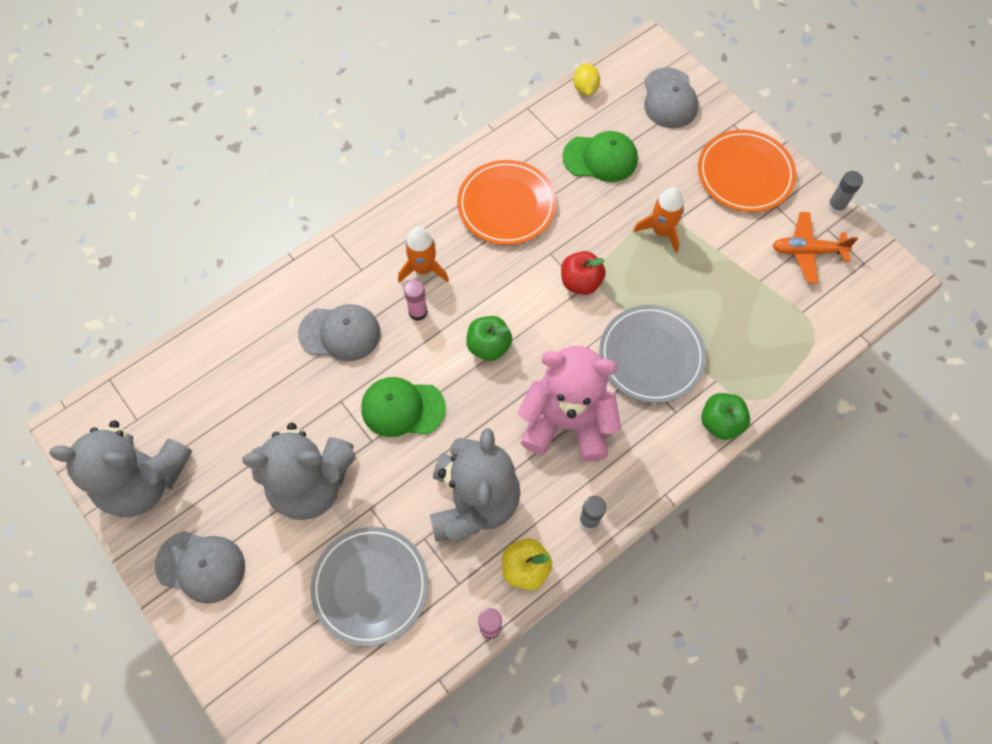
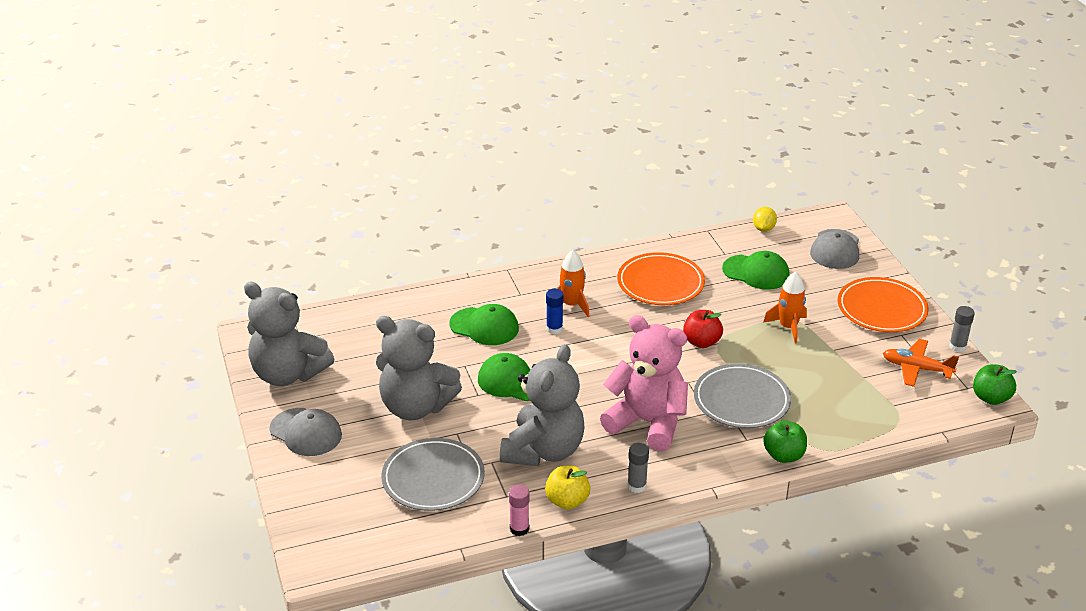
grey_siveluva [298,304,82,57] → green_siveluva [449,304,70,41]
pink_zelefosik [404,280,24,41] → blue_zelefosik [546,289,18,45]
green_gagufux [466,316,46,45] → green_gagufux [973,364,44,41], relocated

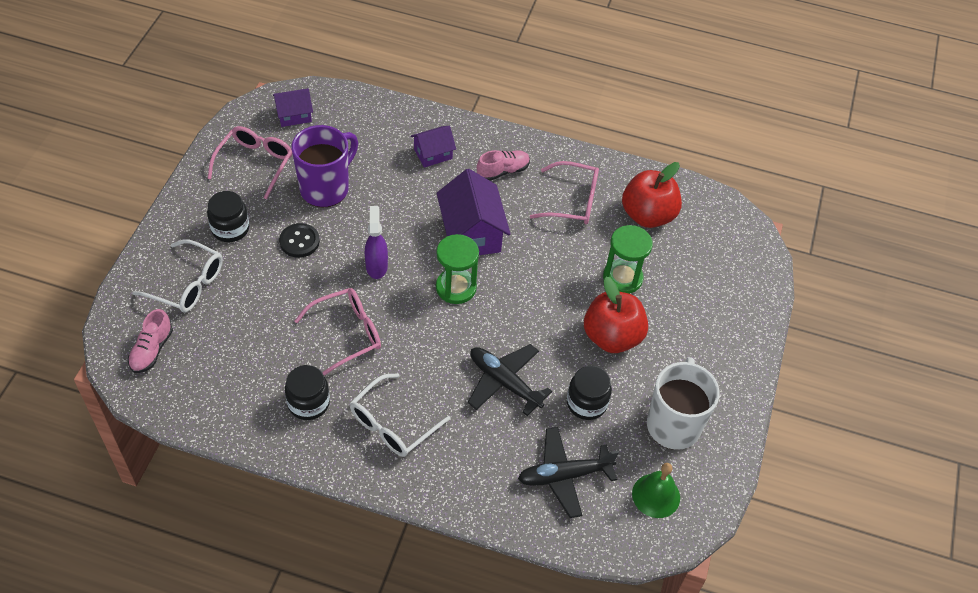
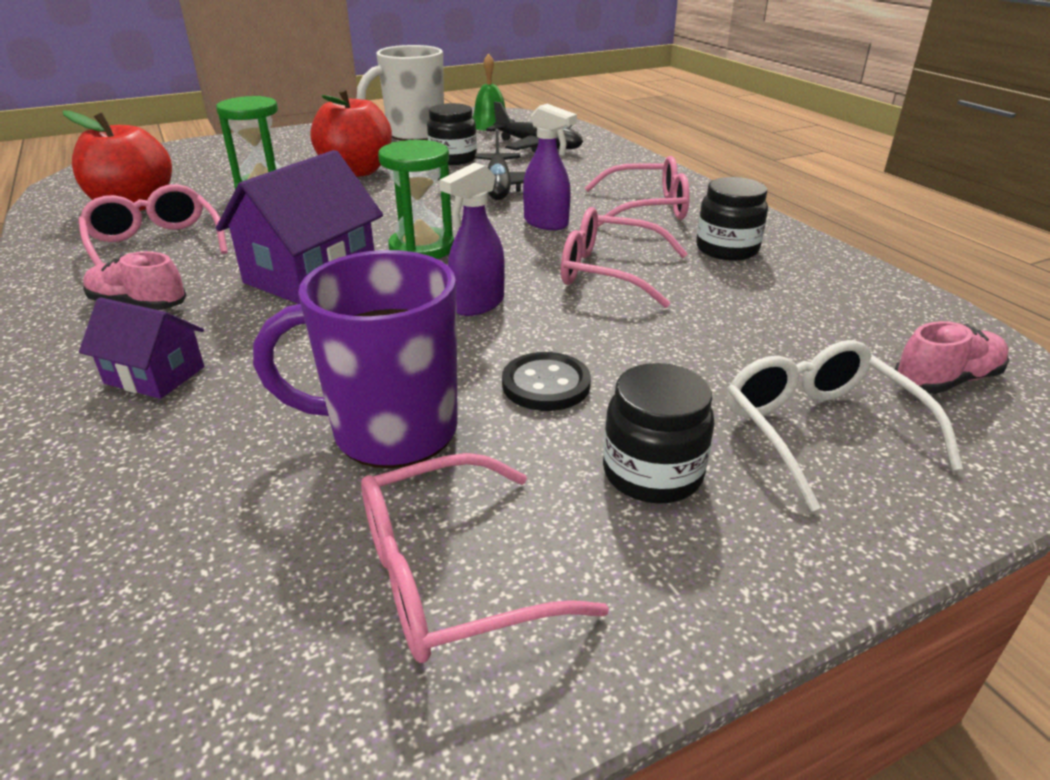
- → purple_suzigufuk [523,104,54,126]
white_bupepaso [350,373,101,84] → pink_bupepaso [585,156,105,71]
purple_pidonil [273,88,40,39] → -

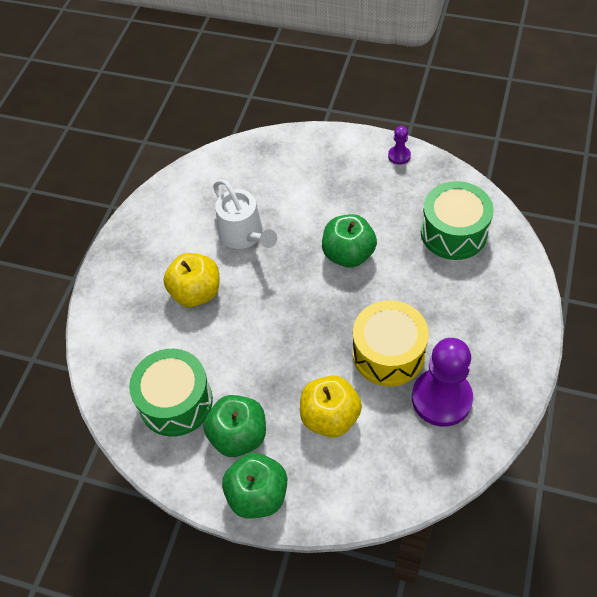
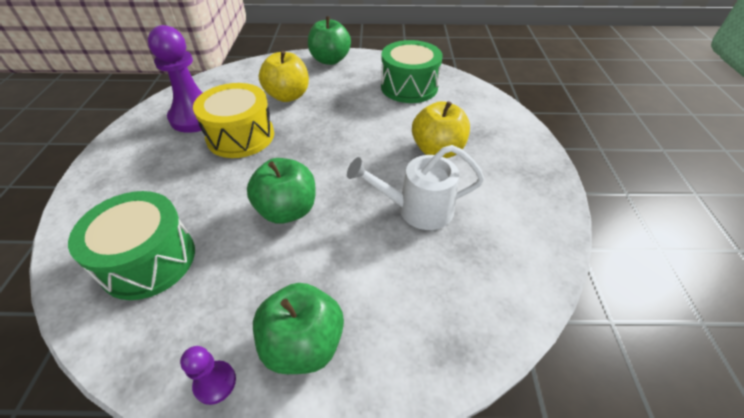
green_gagufux [204,395,62,62] → green_gagufux [253,283,91,91], relocated
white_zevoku [213,179,64,70] → white_zevoku [347,145,137,85], 45 degrees counterclockwise

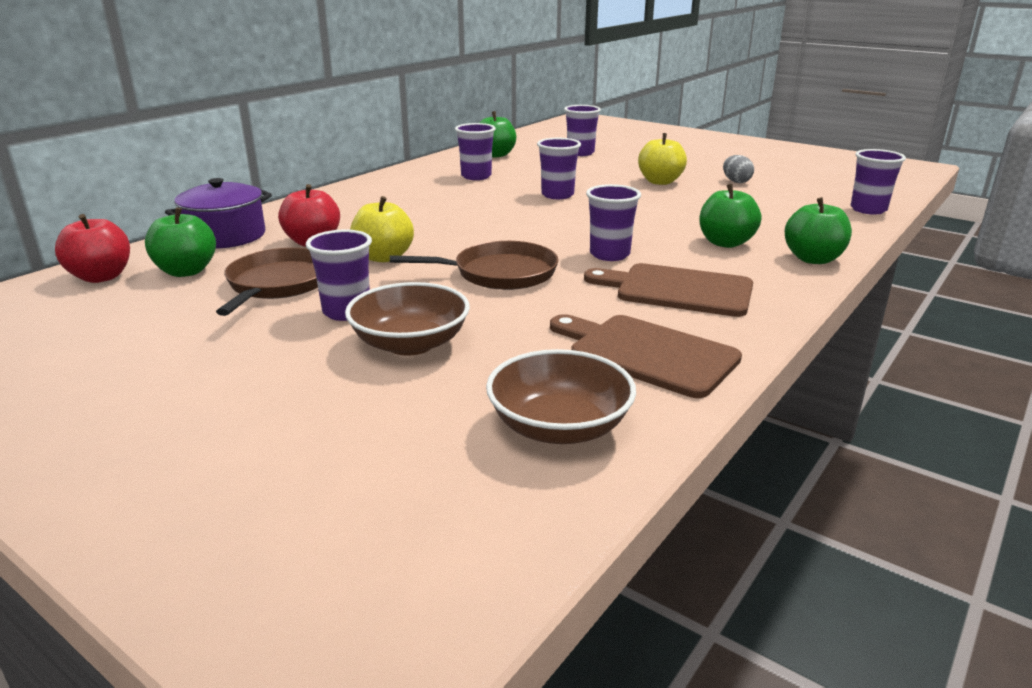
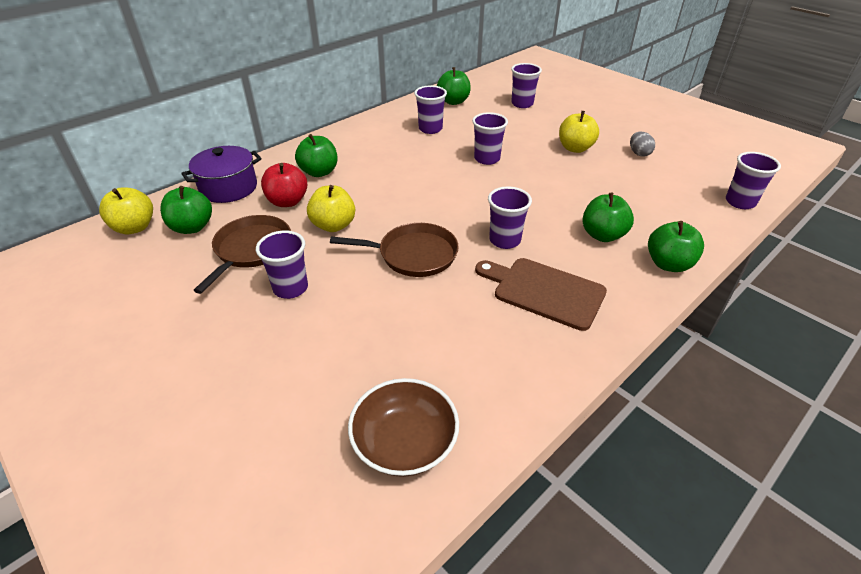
red_gagufux [55,214,75,69] → yellow_gagufux [99,187,54,48]
- → green_gagufux [295,134,42,43]
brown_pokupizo [345,282,125,74] → -
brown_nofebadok [550,314,192,84] → -

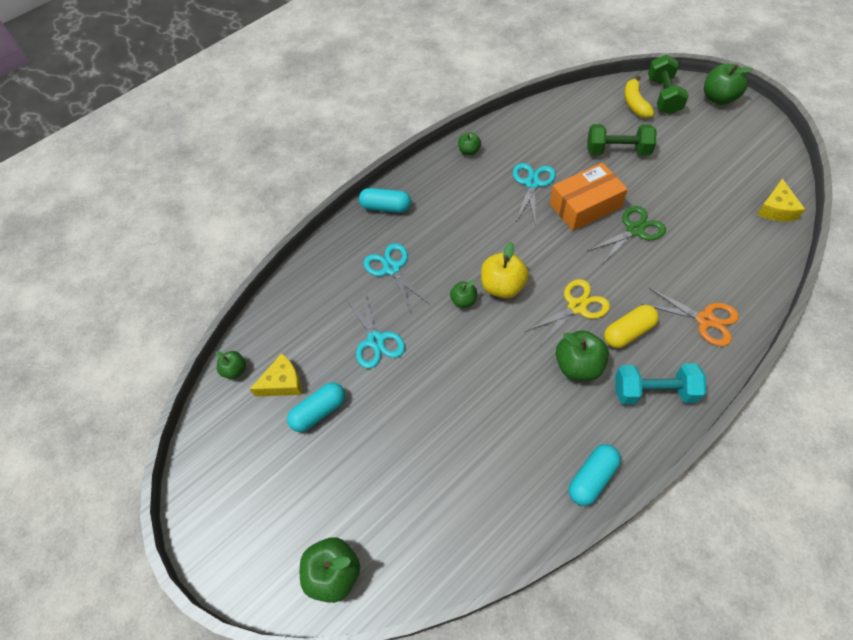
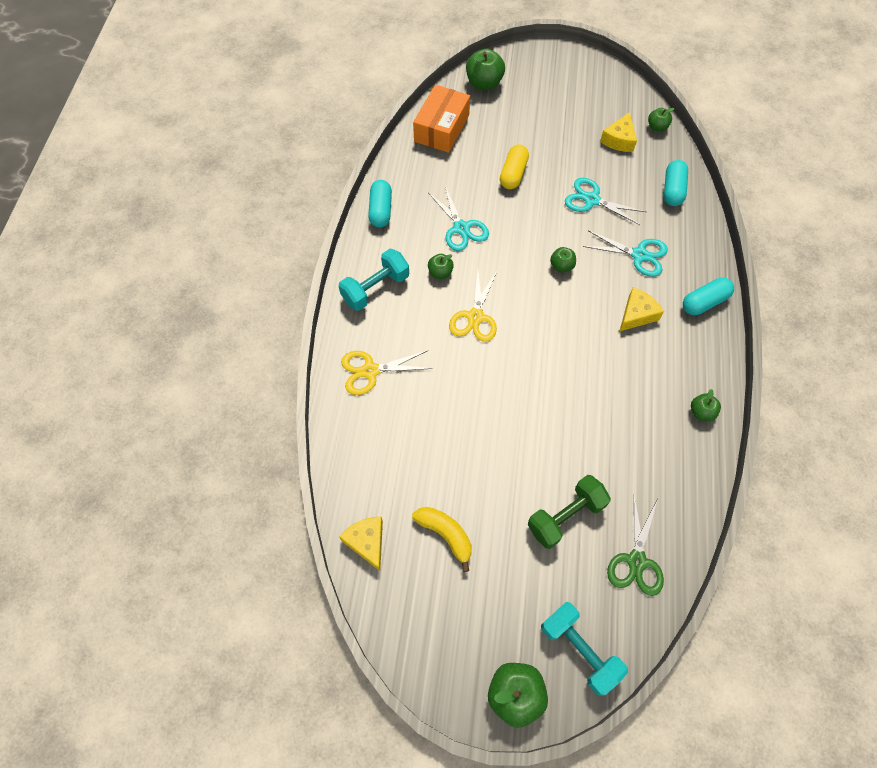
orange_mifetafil [641,288,98,58] → yellow_mifetafil [341,350,91,45]
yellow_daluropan [624,76,30,42] → yellow_daluropan [412,507,60,65], relocated
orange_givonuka [550,162,78,69] → orange_givonuka [413,85,57,68], relocated
green_gagufux [556,330,53,51] → green_gagufux [428,254,26,25], x0.57
turquoise_mifetafil [513,163,43,62] → turquoise_mifetafil [429,186,60,65], relocated
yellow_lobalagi [604,305,55,43] → yellow_lobalagi [500,144,29,45], relocated
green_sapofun [648,54,41,60] → turquoise_sapofun [541,602,87,94]
green_mifetafil [588,206,78,58] → green_mifetafil [607,496,57,100], relocated
- → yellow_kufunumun [620,287,44,44]
turquoise_lobalagi [287,382,58,50] → turquoise_lobalagi [664,160,24,46], relocated
yellow_gagufux [481,242,48,56] → -

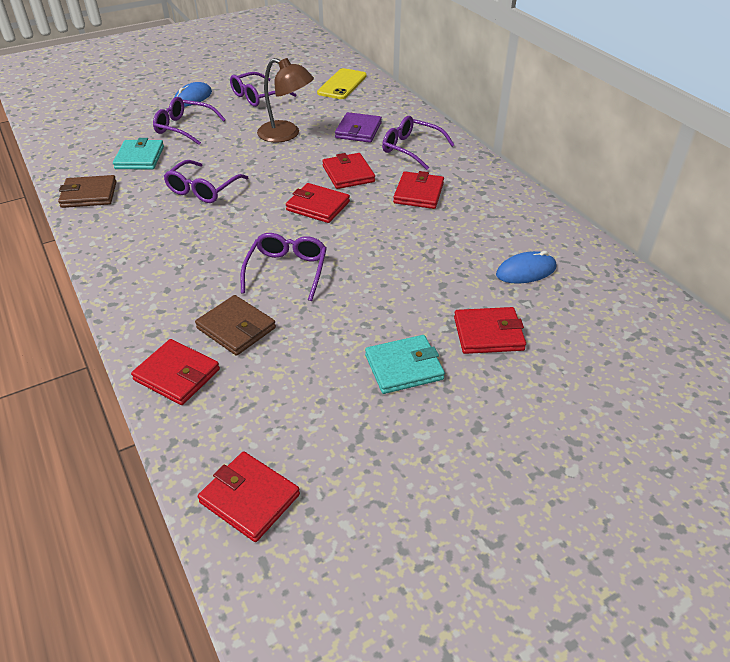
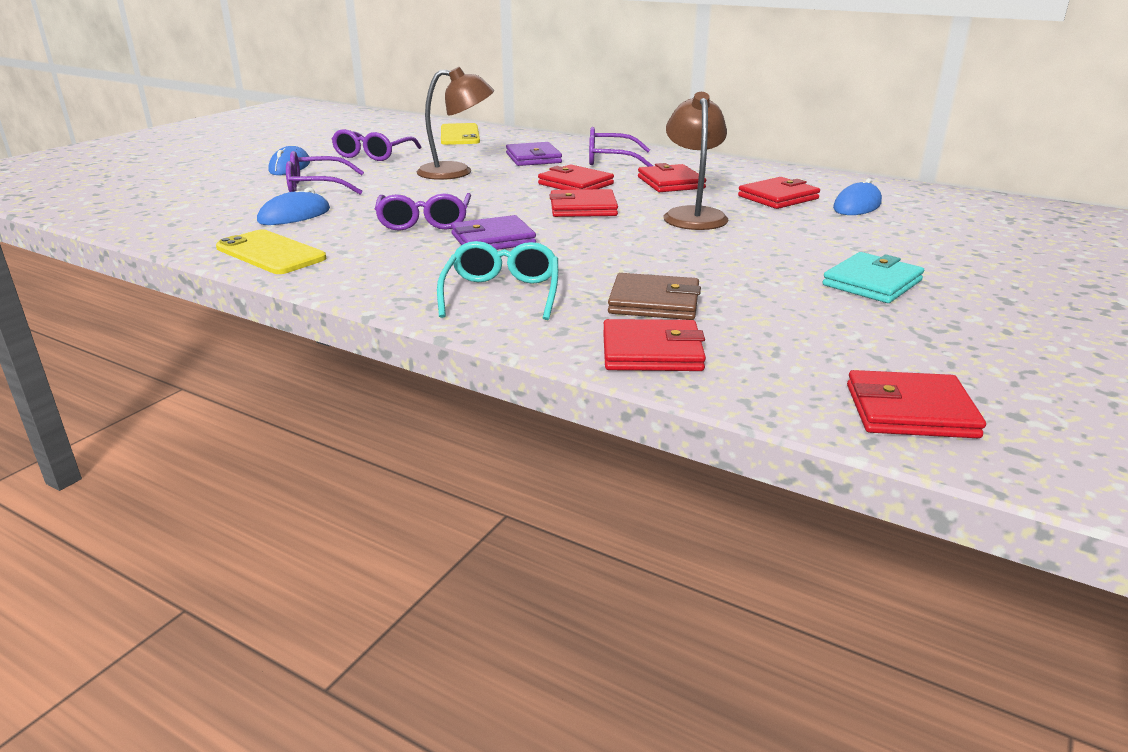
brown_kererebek [58,175,59,33] → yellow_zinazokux [216,229,110,45]
turquoise_kererebek [113,138,51,31] → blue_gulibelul [257,188,73,37]
- → turquoise_bupepaso [437,241,121,79]
- → purple_kererebek [451,215,85,35]
- → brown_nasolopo [664,92,65,138]
red_kererebek [454,307,72,47] → red_kererebek [738,177,82,32], relocated
purple_bupepaso [240,233,87,68] → -

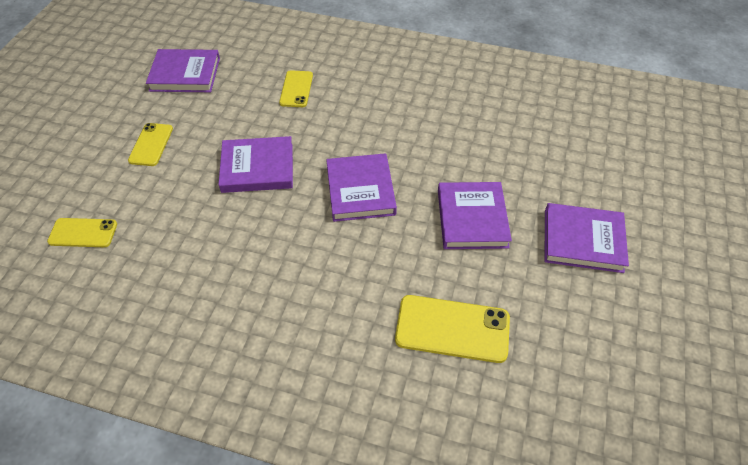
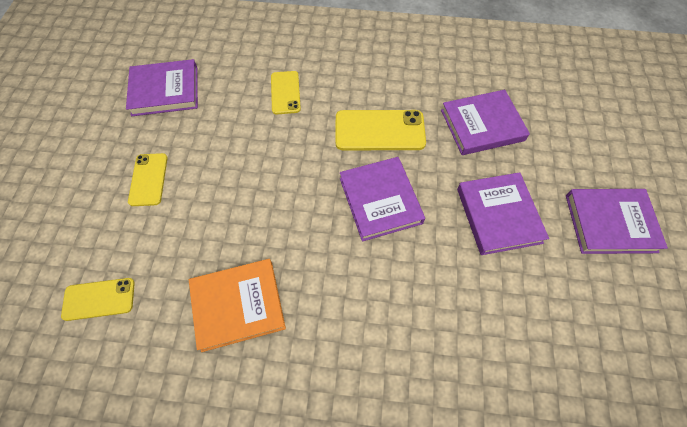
- → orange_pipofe [189,259,97,93]
yellow_zinazokux [395,295,115,68] → yellow_zinazokux [336,110,90,40], relocated
purple_pipofe [218,136,75,57] → purple_pipofe [441,90,89,65], relocated

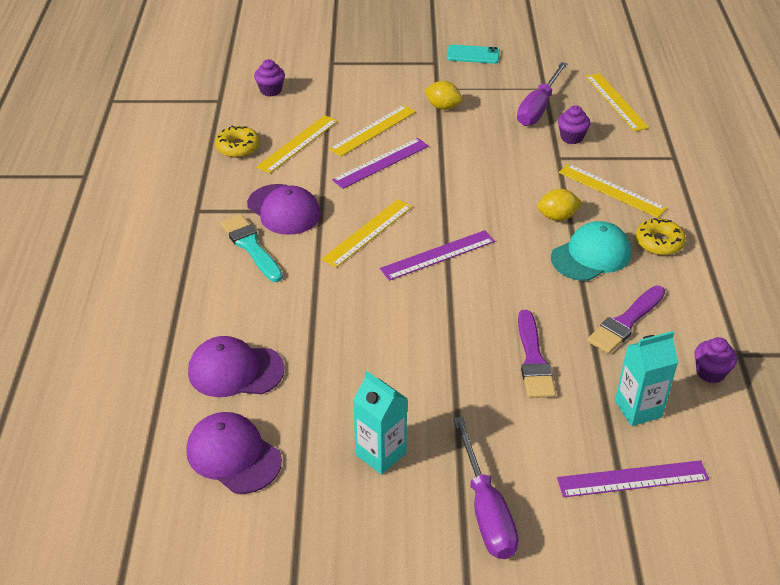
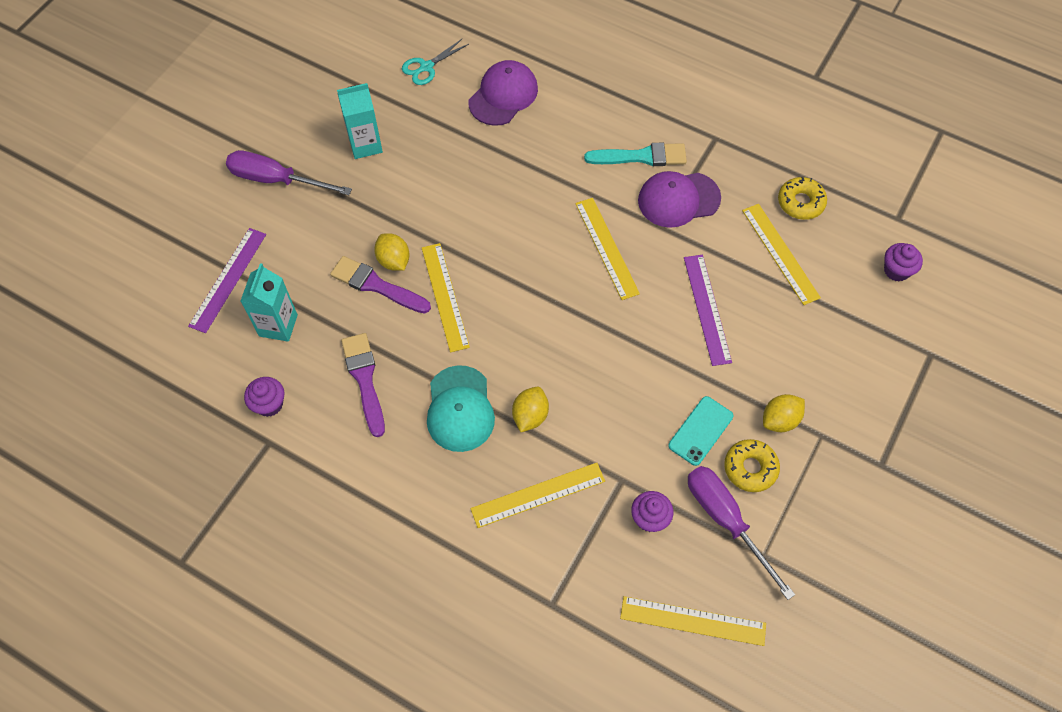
- → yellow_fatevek [374,233,36,38]
purple_siveluva [186,412,96,82] → turquoise_mifetafil [402,39,67,46]
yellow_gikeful [329,105,87,52] → yellow_gikeful [422,243,48,109], relocated
turquoise_zinazokux [447,45,53,19] → turquoise_zinazokux [668,396,66,70], relocated
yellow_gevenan [636,218,50,37] → yellow_gevenan [724,439,56,53], relocated
purple_gikeful [380,230,115,51] → -

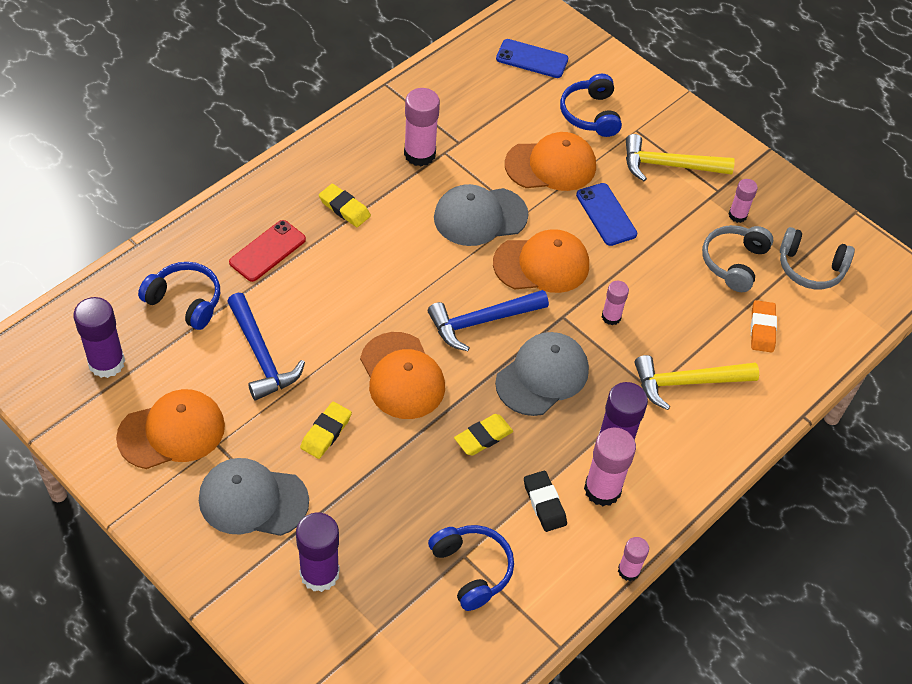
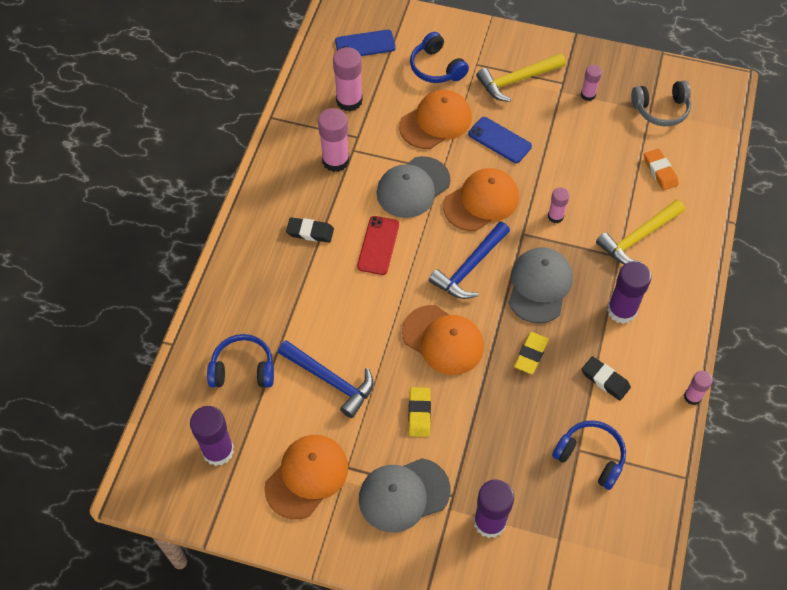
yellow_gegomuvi [319,183,52,44] → black_gegomuvi [286,217,48,26]
pink_zelefosik [584,427,52,79] → pink_zelefosik [333,47,30,64], relocated
red_zinazokux [229,220,77,62] → red_zinazokux [357,216,42,59], relocated
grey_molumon [702,225,71,67] → -

